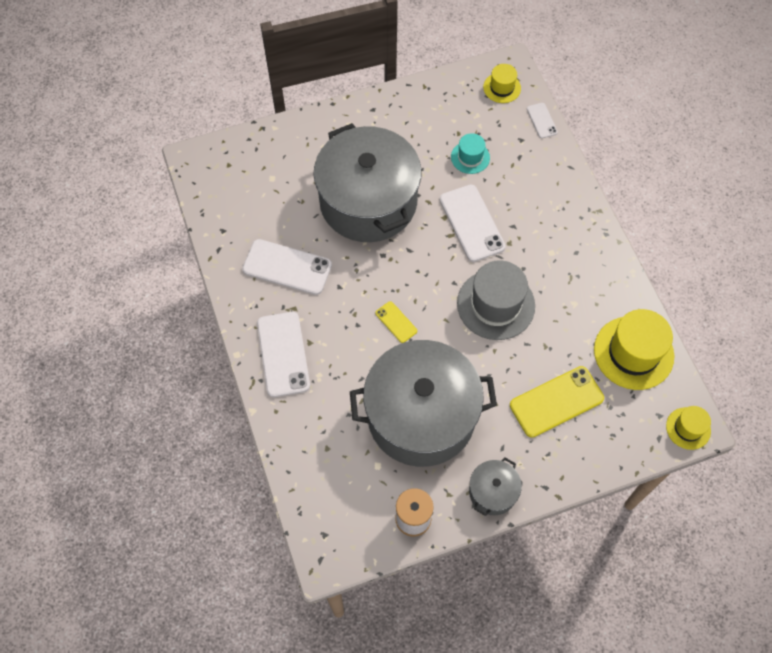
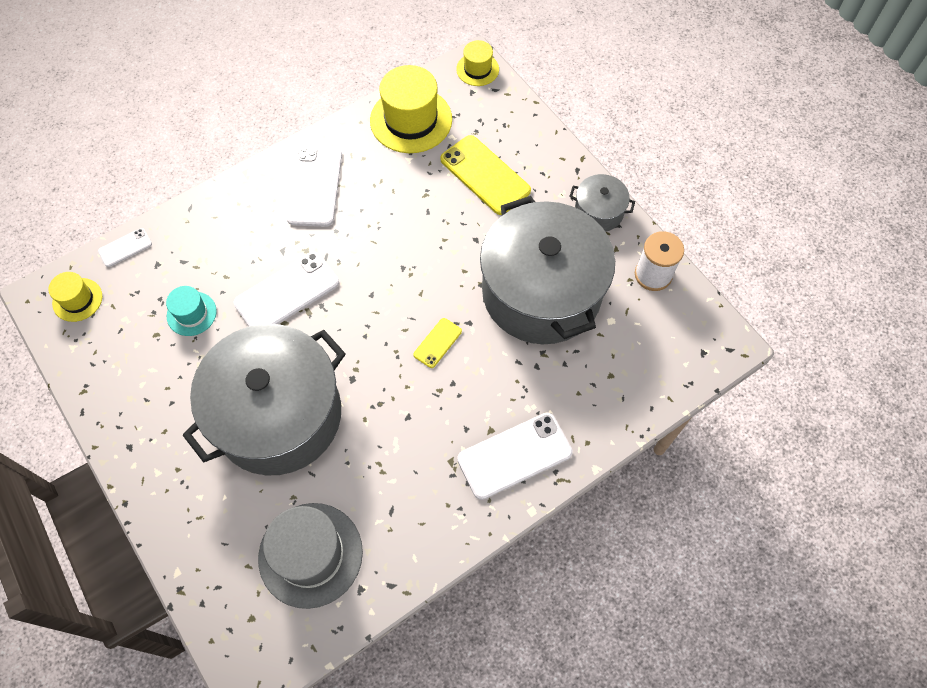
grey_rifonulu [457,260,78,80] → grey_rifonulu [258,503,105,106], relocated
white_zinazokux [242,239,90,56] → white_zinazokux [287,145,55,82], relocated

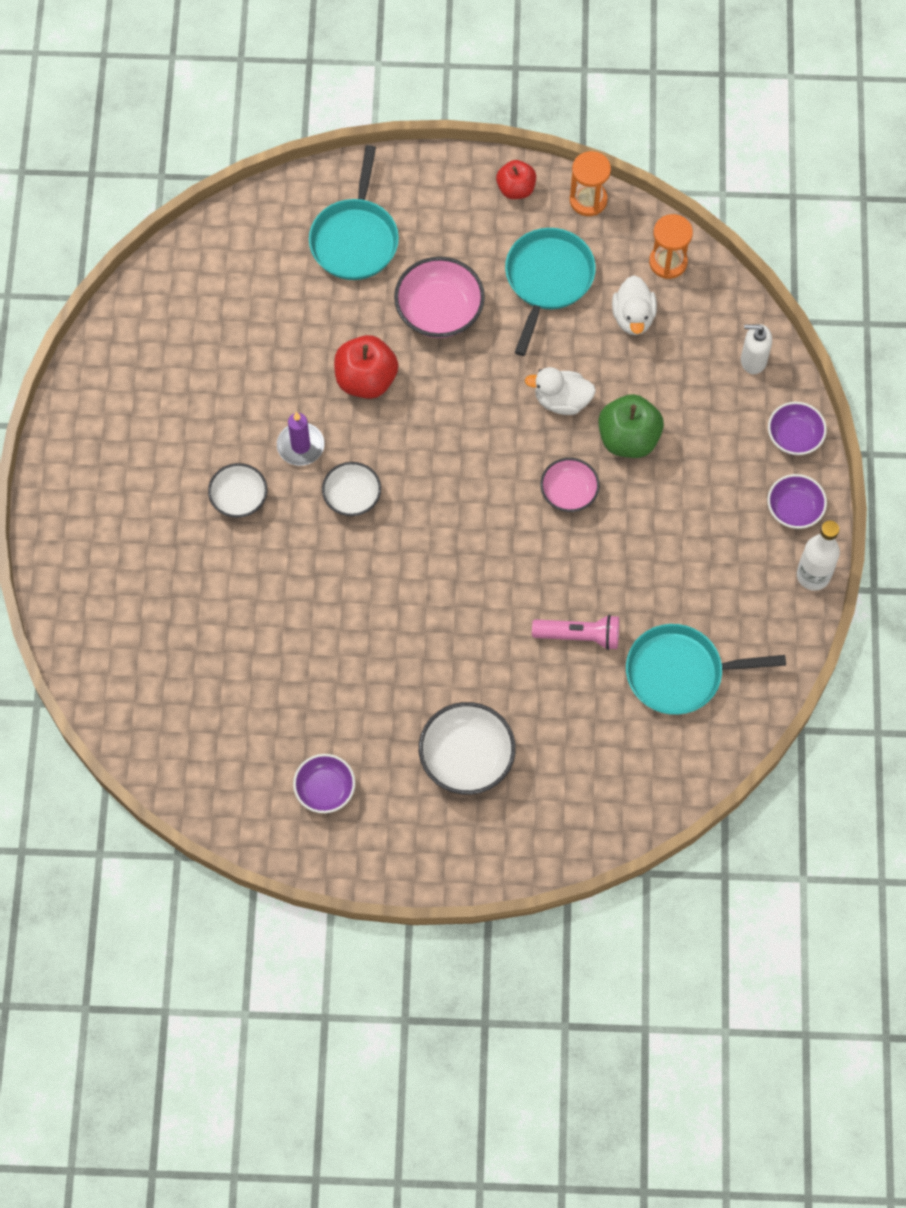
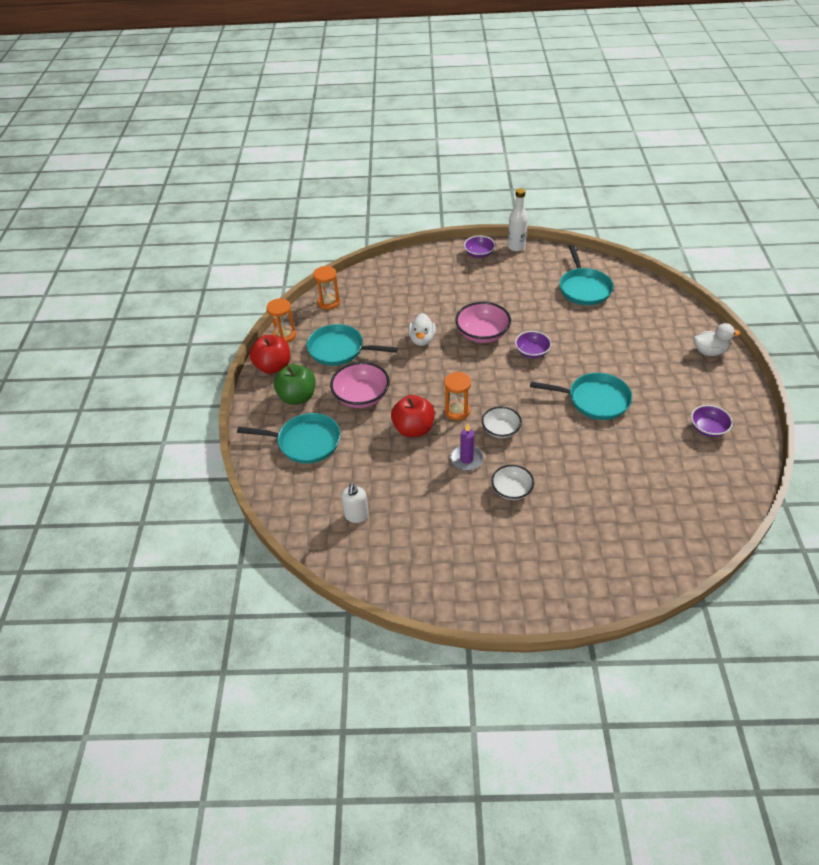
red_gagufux [496,160,40,39] → red_gagufux [250,335,40,39], x1.55
green_gagufux [599,394,65,64] → green_gagufux [274,364,42,41], relocated
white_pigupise [741,324,31,50] → white_pigupise [341,483,28,40], relocated
- → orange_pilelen [444,372,27,48]
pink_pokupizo [540,458,60,54] → pink_pokupizo [455,302,56,41], x1.56
purple_pokupizo [768,402,59,53] → purple_pokupizo [515,331,37,27], relocated
- → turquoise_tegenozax [530,373,102,47]
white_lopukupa [612,275,45,60] → white_lopukupa [694,323,46,33], relocated
white_pokupizo [419,702,97,93] → -
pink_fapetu [532,615,87,35] → -

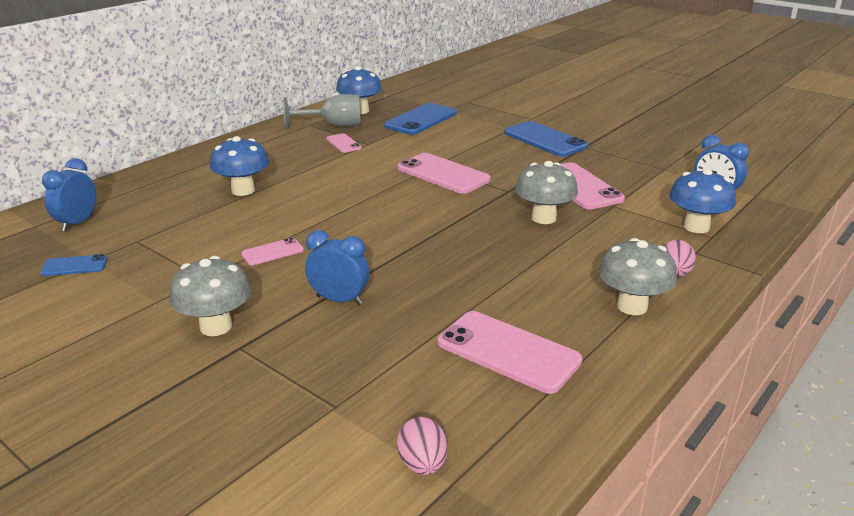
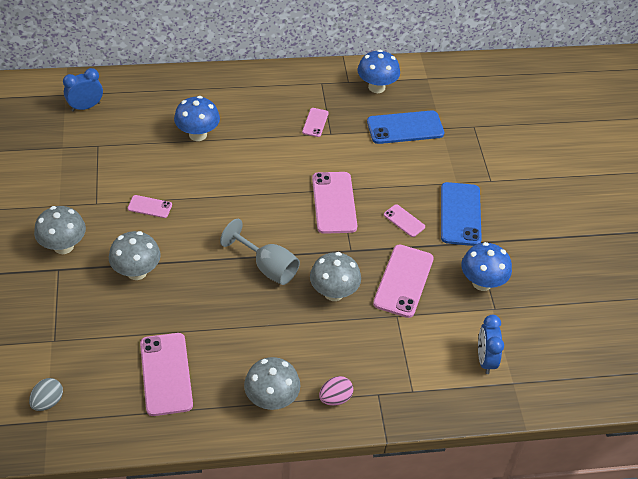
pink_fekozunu [397,417,50,58] → grey_fekozunu [29,378,34,33]
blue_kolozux [305,230,64,75] → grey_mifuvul [109,231,52,49]
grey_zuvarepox [283,94,78,34] → grey_zuvarepox [220,219,80,66], relocated
- → pink_zinazokux [384,204,41,33]
blue_mifuvul [669,169,67,64] → blue_mifuvul [461,242,51,49], relocated
blue_zinazokux [40,254,68,22] → -

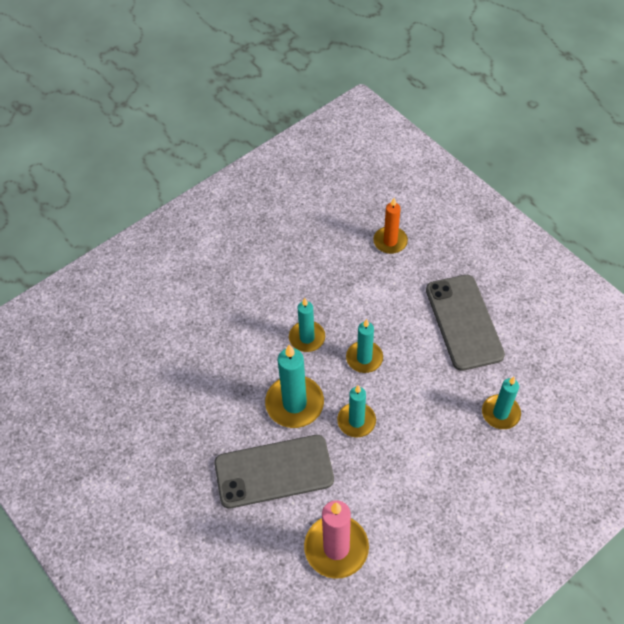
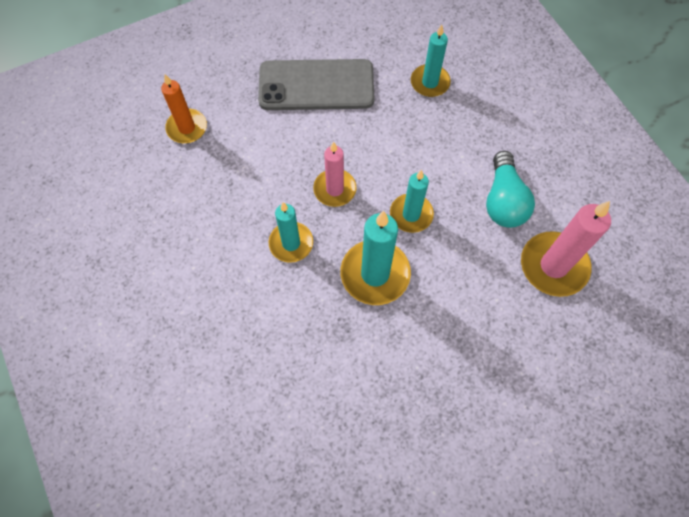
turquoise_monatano [346,319,37,54] → pink_monatano [313,142,44,65]
- → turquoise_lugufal [486,151,49,77]
grey_zinazokux [214,435,120,74] → -

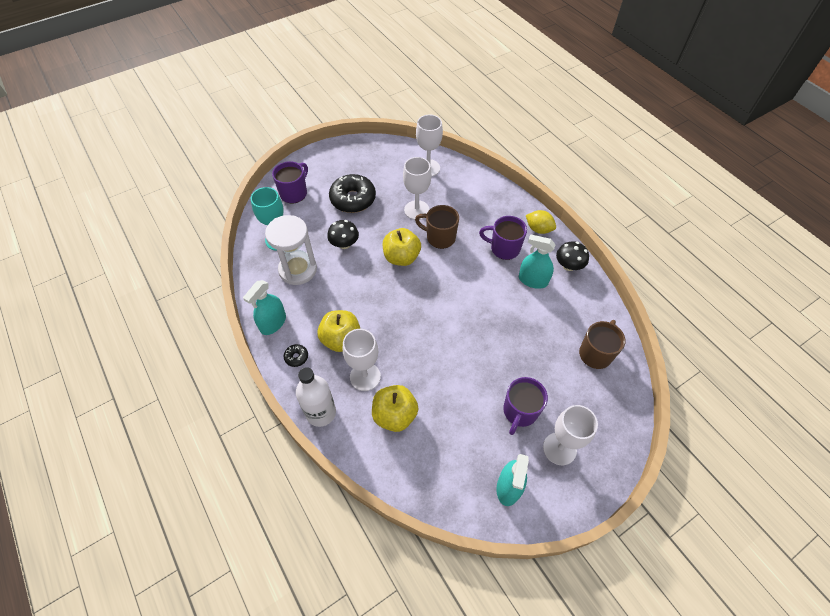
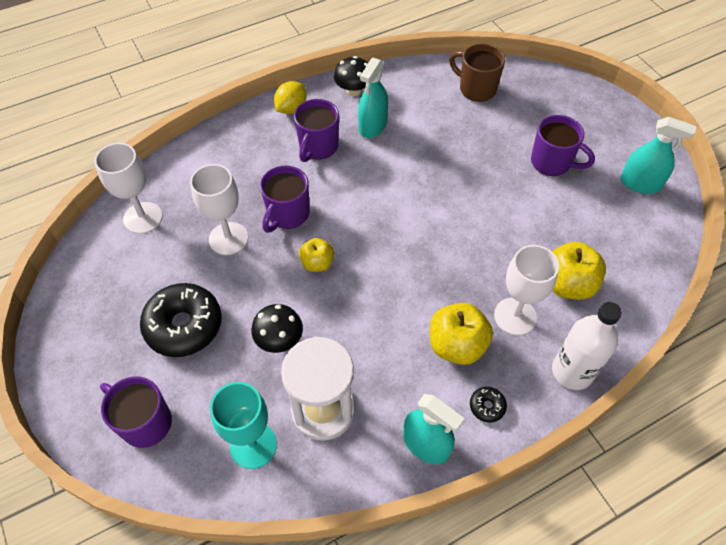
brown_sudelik [415,205,44,44] → purple_sudelik [260,165,50,68]
yellow_gagufux [383,228,38,38] → yellow_gagufux [299,238,35,34], x0.61
white_zuvarepox [543,405,55,60] → -

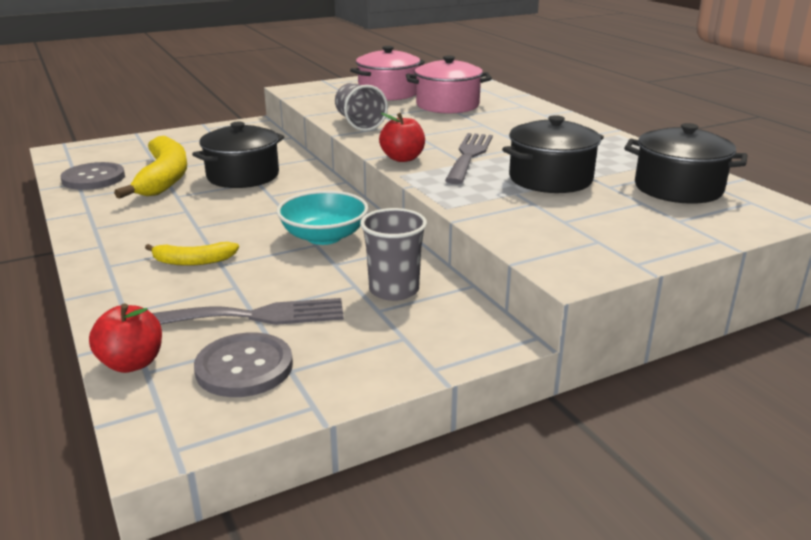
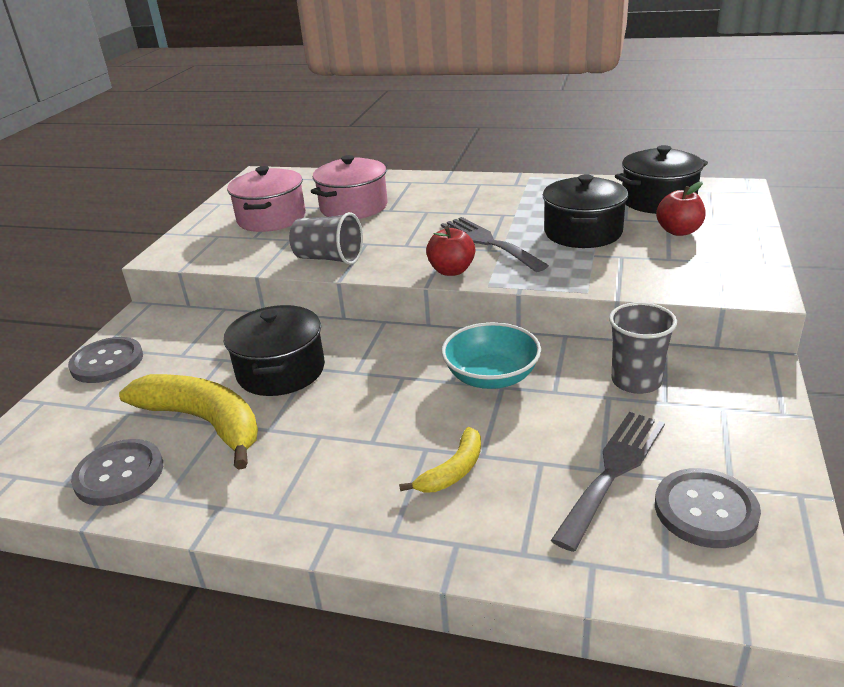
- → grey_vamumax [68,337,75,46]
red_gagufux [89,304,73,69] → red_gagufux [656,182,50,54], relocated

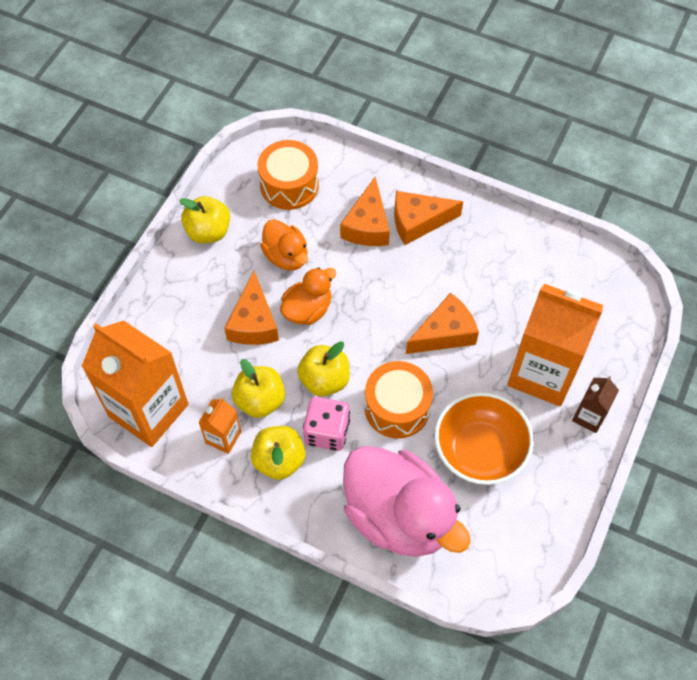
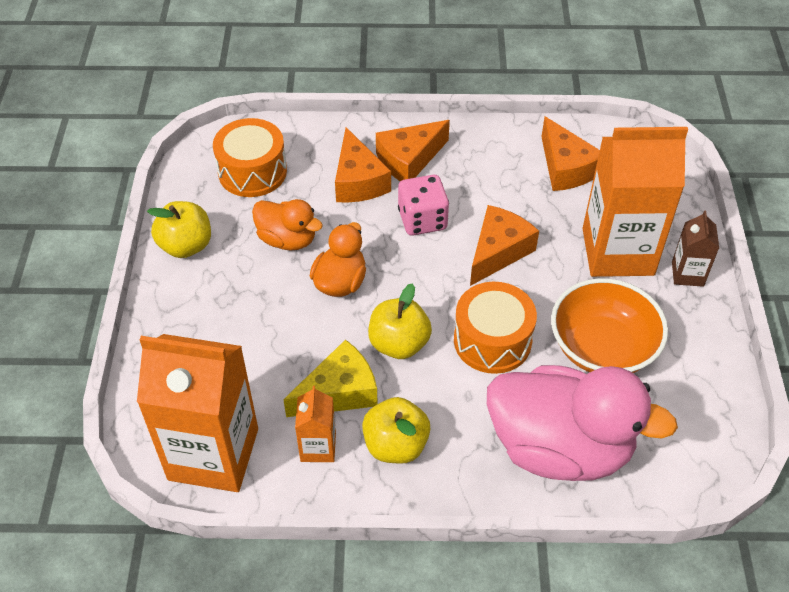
yellow_gagufux [232,359,53,59] → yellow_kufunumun [283,339,95,78]
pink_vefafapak [303,397,47,54] → pink_vefafapak [398,175,51,61], relocated
orange_kufunumun [224,271,55,74] → orange_kufunumun [541,116,59,75], relocated

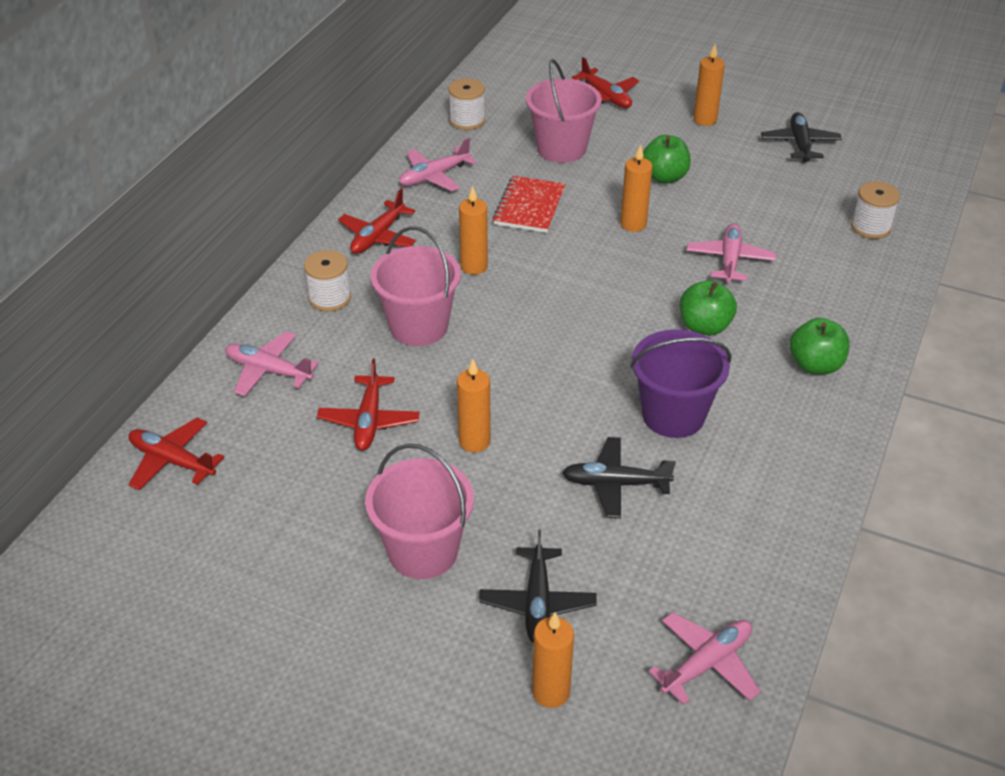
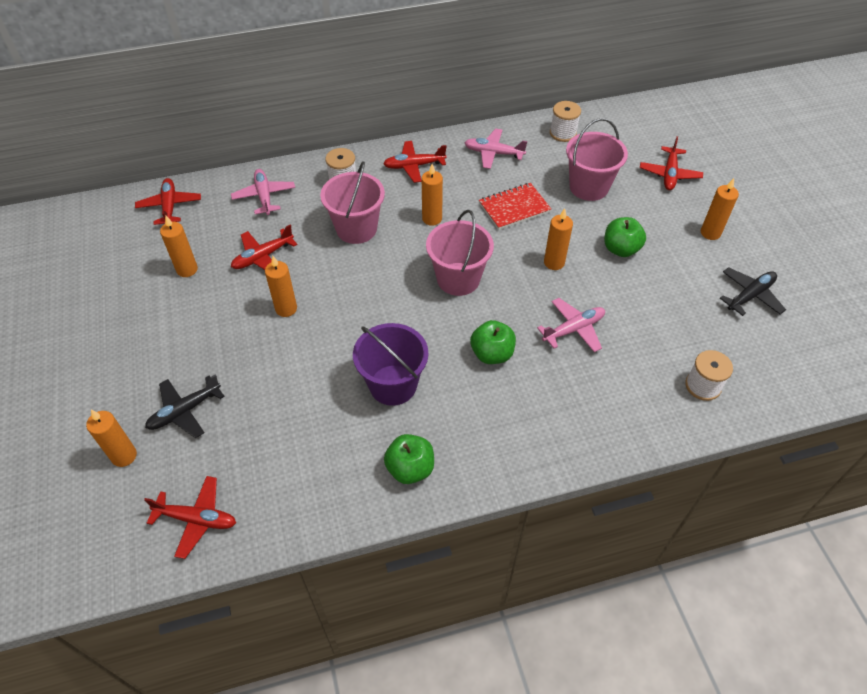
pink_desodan [649,612,112,93] → red_desodan [144,476,92,83]
- → orange_monatano [160,215,38,62]
green_gagufux [790,318,60,57] → green_gagufux [384,434,50,50], relocated
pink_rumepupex [365,443,109,136] → pink_rumepupex [426,210,68,86], relocated
black_desodan [562,437,114,81] → -

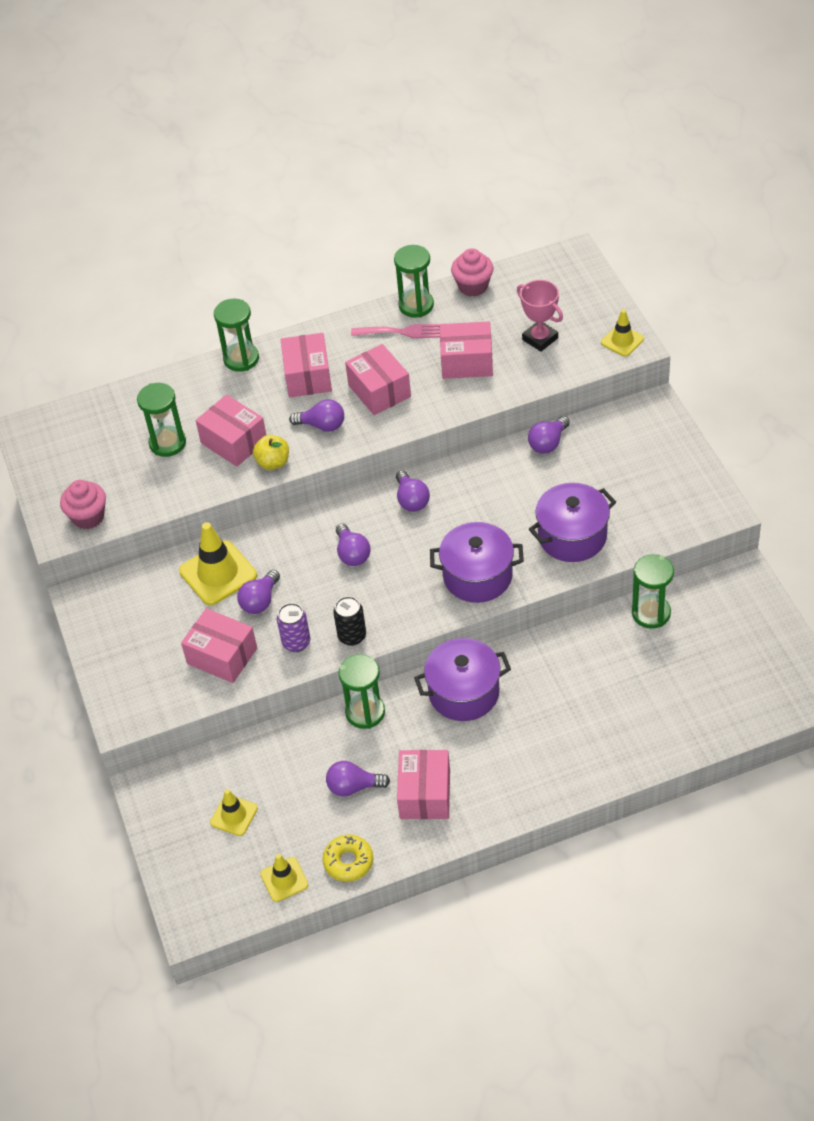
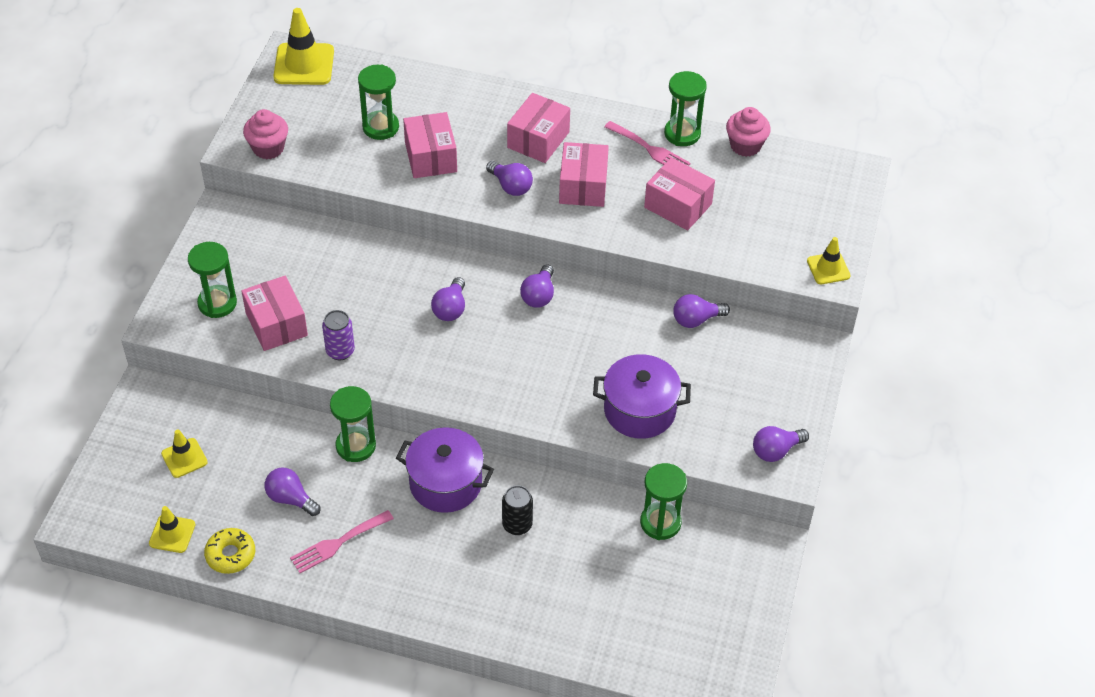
green_pilelen [214,298,45,74] → green_pilelen [188,242,49,76], relocated
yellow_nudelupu [179,522,78,83] → yellow_nudelupu [273,8,61,77], relocated
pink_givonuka [397,750,53,69] → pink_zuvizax [290,510,104,63]
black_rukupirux [333,596,33,50] → black_rukupirux [502,485,31,50], relocated
purple_lugufal [237,570,43,44] → purple_lugufal [753,426,56,36], relocated
yellow_gagufux [253,435,36,35] → -
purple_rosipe [430,522,94,81] → -
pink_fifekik [517,280,46,72] → -

